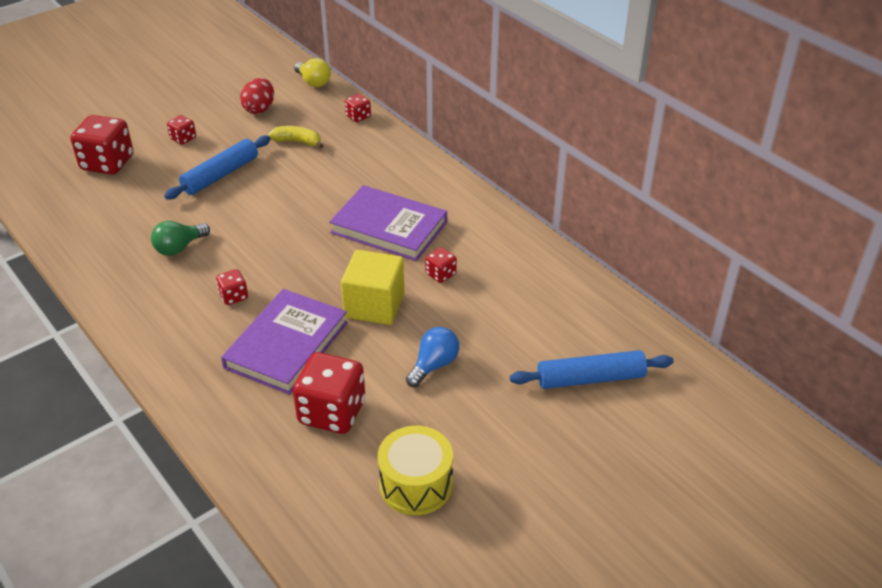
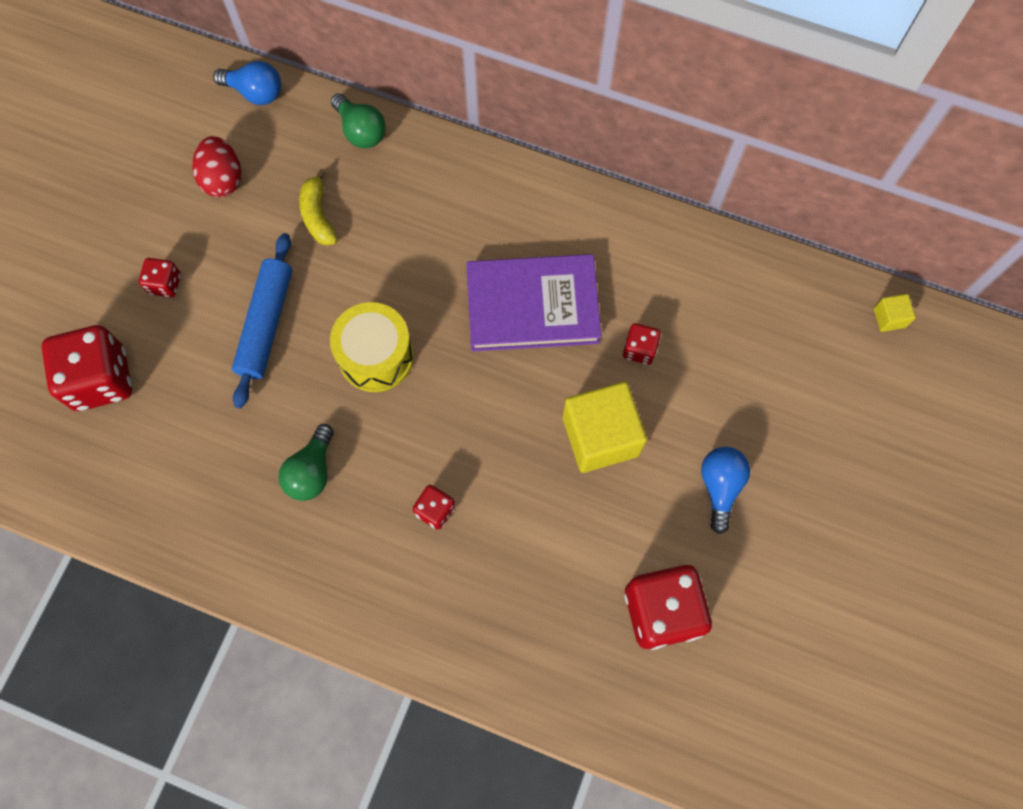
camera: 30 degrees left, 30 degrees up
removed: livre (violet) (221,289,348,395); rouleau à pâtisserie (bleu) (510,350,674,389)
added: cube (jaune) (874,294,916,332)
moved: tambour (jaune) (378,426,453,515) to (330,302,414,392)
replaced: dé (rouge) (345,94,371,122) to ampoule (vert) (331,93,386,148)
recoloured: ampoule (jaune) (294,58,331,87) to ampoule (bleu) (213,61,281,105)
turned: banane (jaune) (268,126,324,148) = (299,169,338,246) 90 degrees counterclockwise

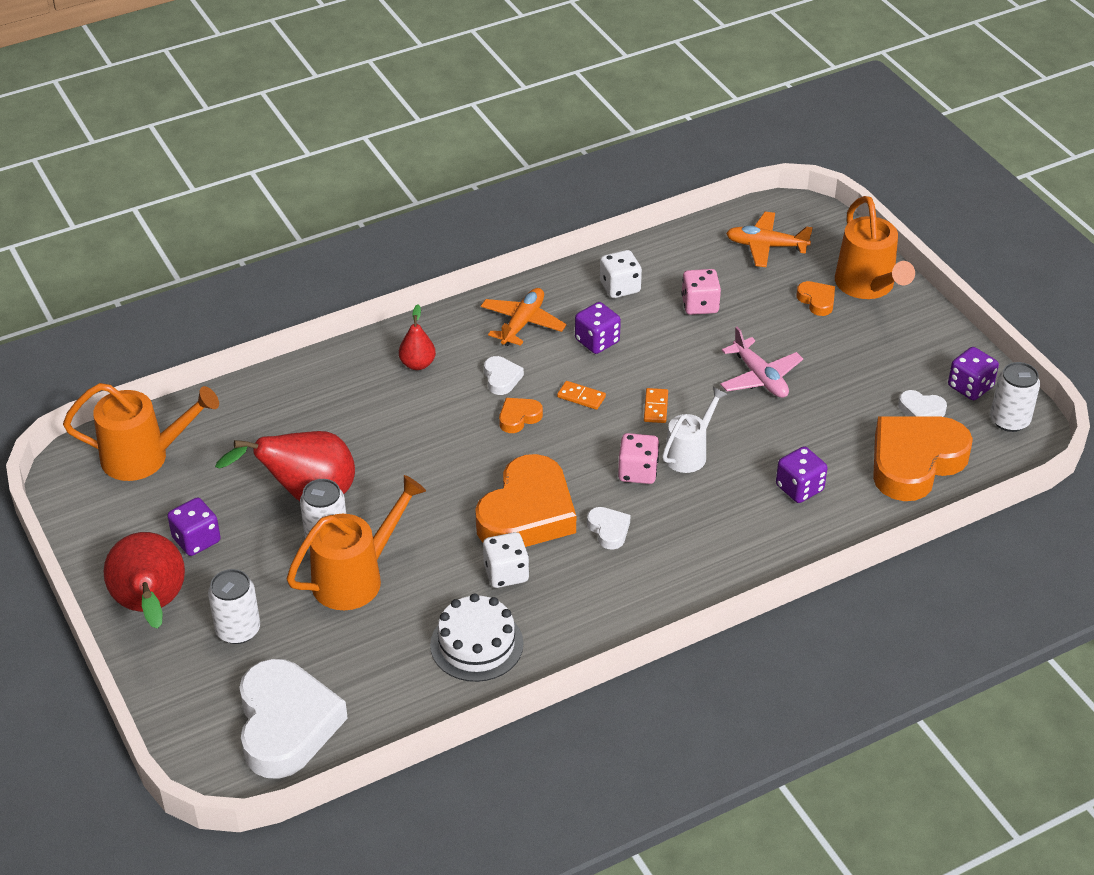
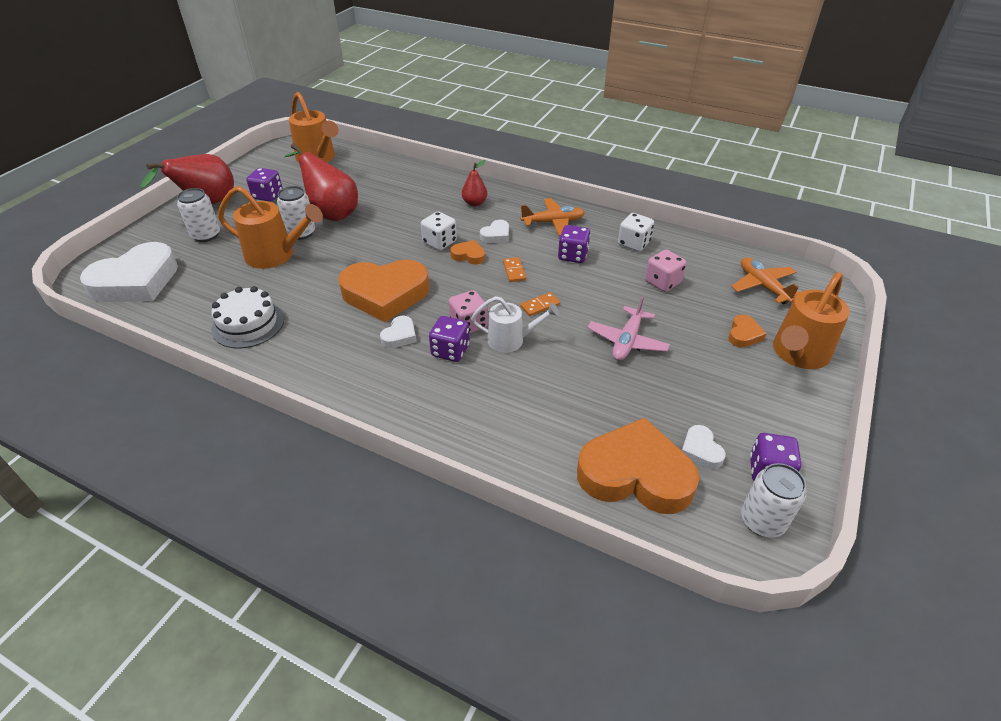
camera: 55 degrees right, 0 degrees up
moved: dé (violet) (776,446,827,503) to (429,316,470,362); dé (blanc) (483,532,529,588) to (421,211,457,250)

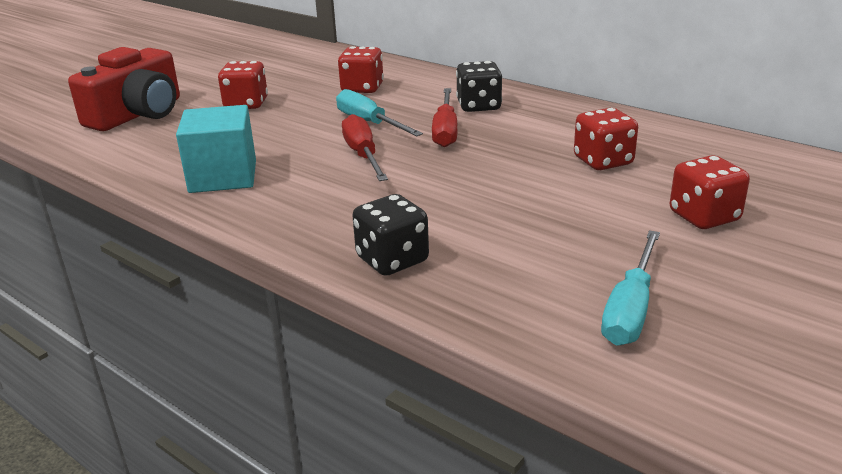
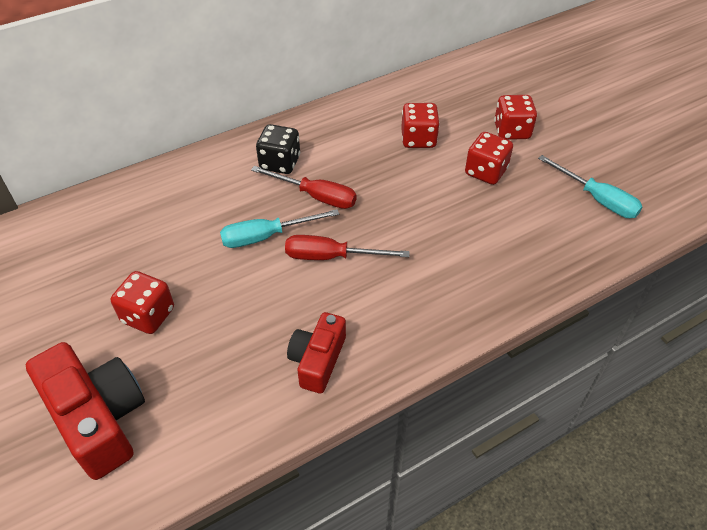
camera: 70 degrees left, 20 degrees up
removed: dé (noir) (352,194,429,276)
moved: dé (rouge) (338,46,384,93) to (465,132,513,185)
replaced: cube (turquoise) (176,105,256,193) to appareil photo (rouge) (287,312,346,393)

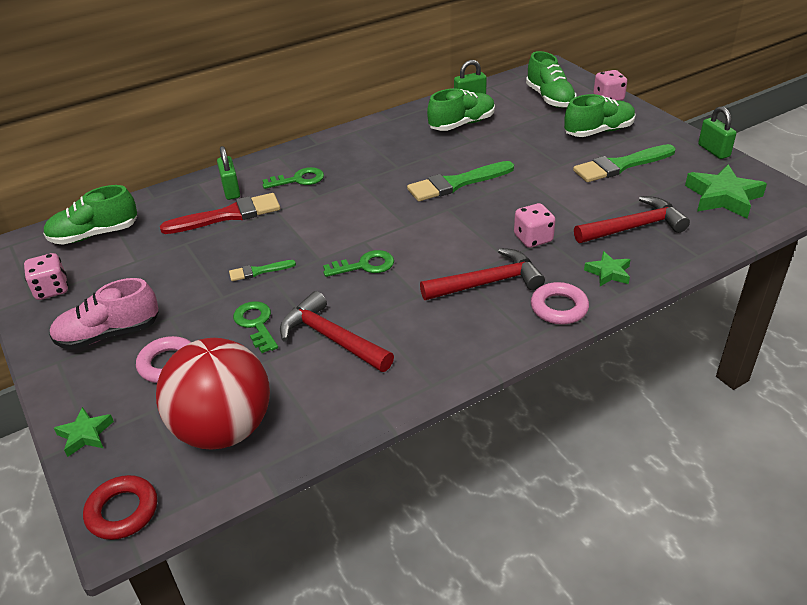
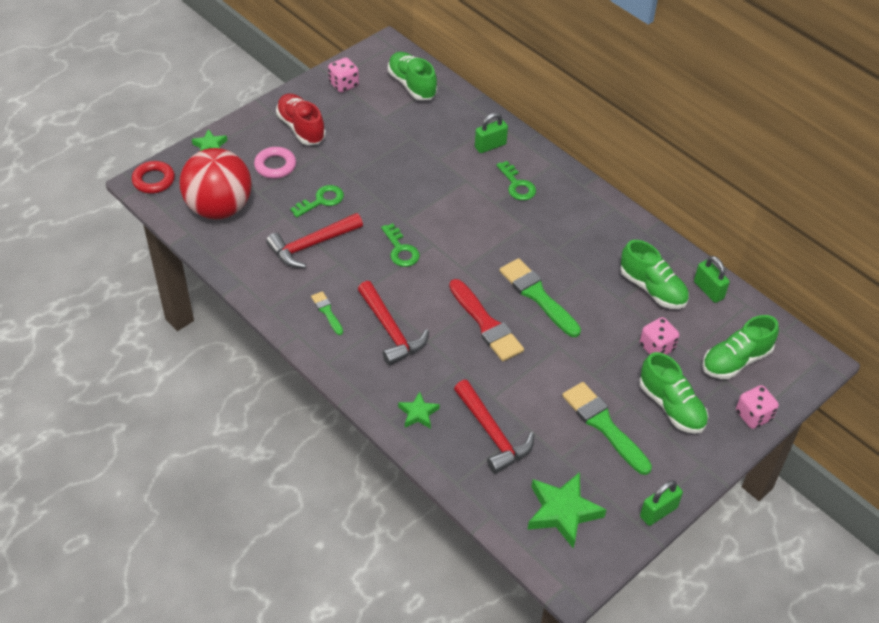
camera: 75 degrees right, 10 degrees up
removed: anneau (rose) (531,282,589,325)
moved: pinceau (rouge) (160,193,280,234) to (449,279,524,361); dé (rose) (514,203,555,248) to (640,317,679,355); pinceau (vert) (229,260,296,281) to (311,291,343,335)
recoloured: chaussure (rose) (49,278,158,350) to chaussure (rouge) (276,94,326,145)
turned: marteau (rouge) (280,291,394,372) = (266,213,363,268) 150 degrees counterclockwise

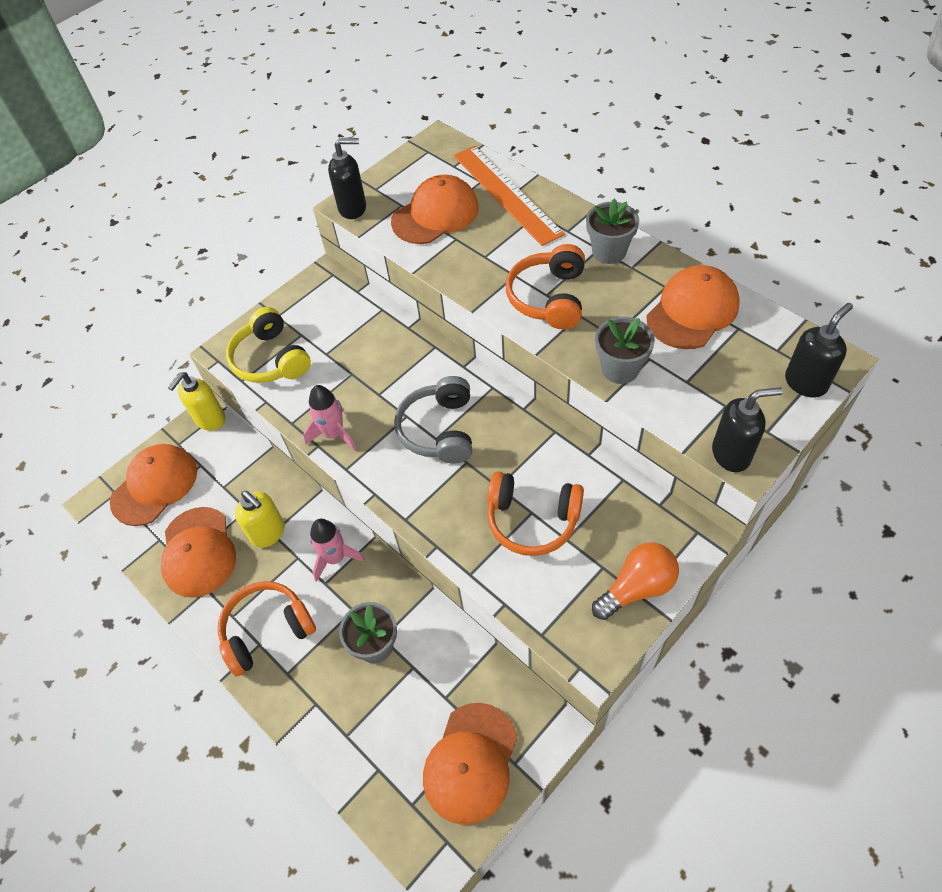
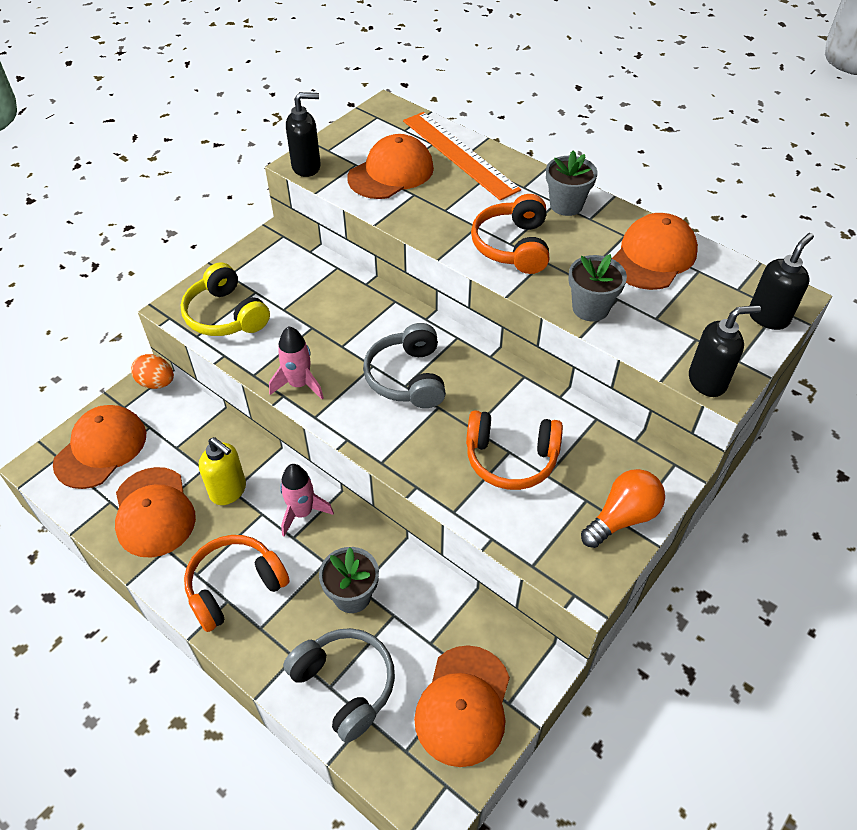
camera: 10 degrees left, 5 degrees down
added: casque audio (gris) (283,628,395,743)
replaced: distributeur de savon (jaune) (168,372,226,431) to œuf (orange) (131,354,174,389)

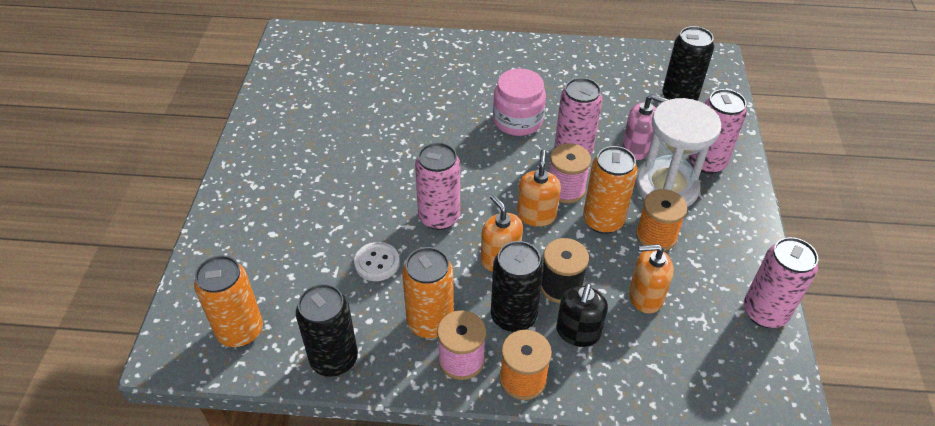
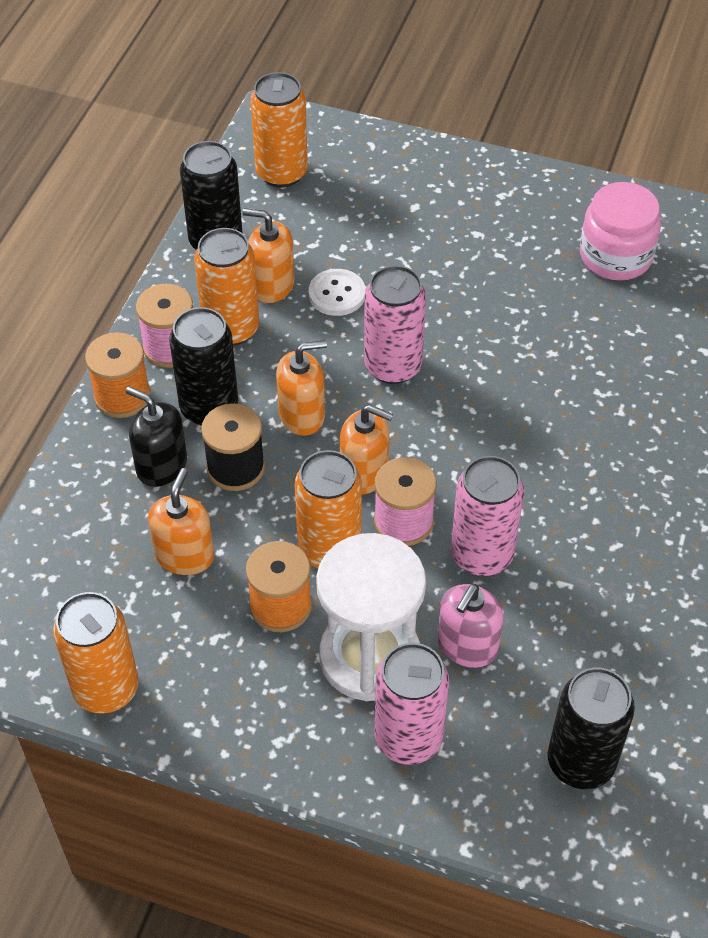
camera: 105 degrees right, 5 degrees up
added: distributeur de savon (orange) (243,208,294,303)
moved: bocal (rose) (493,68,546,136) to (580,182,661,281)
recoloured: canette (rose) (744,237,818,328) to canette (orange) (53,592,139,714)

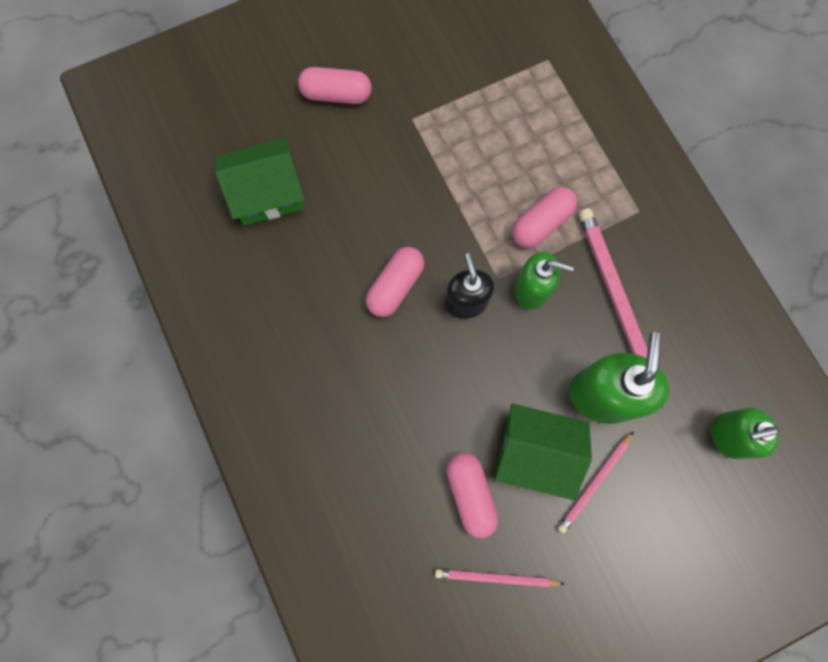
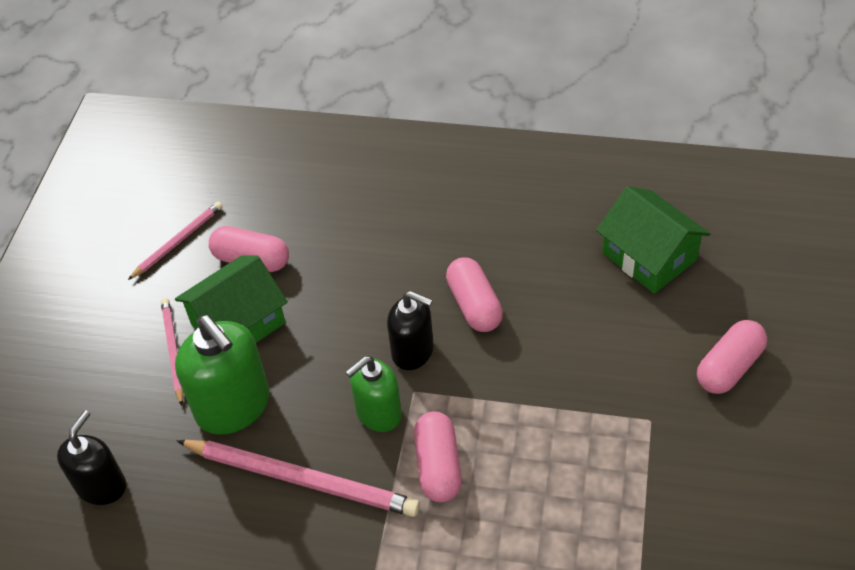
camera: 130 degrees right, 25 degrees down
recoloured: distributeur de savon (vert) (711,408,779,459) to distributeur de savon (noir) (57,410,126,505)
turned: maison (vert) (215,137,305,225) = (596,186,710,294) 60 degrees counterclockwise

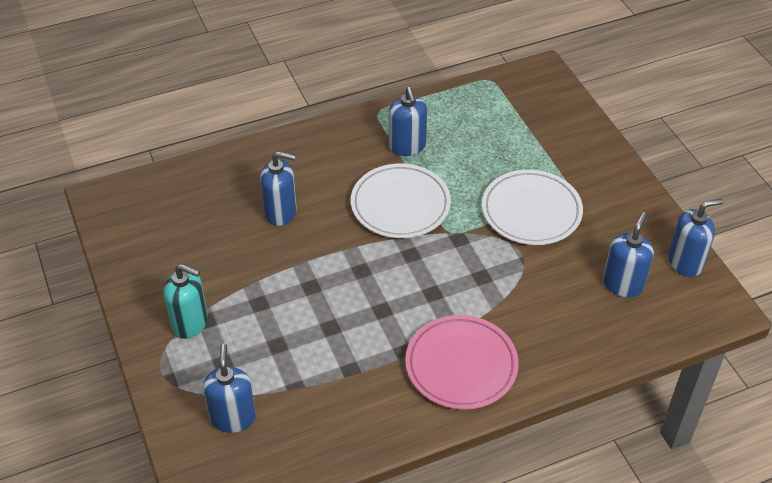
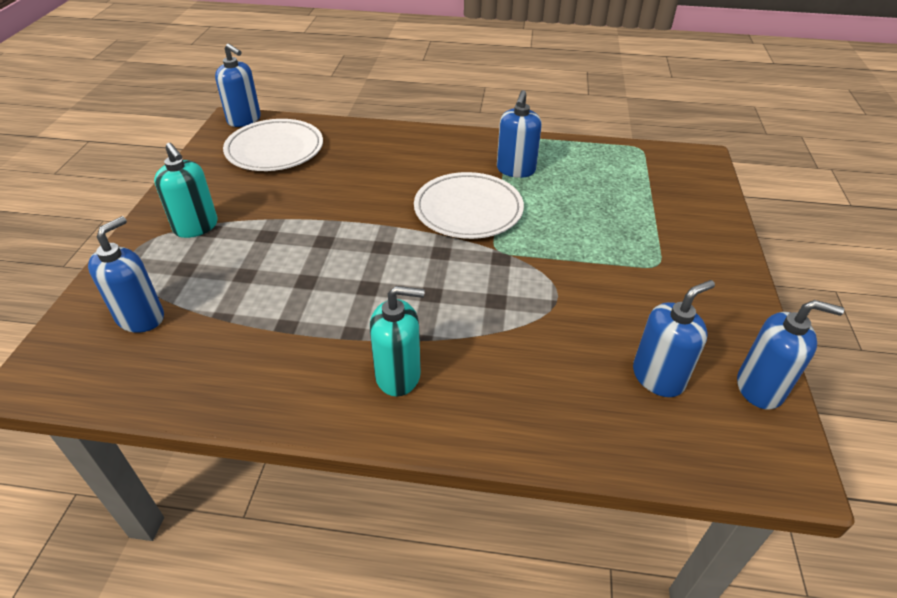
camera: 30 degrees right, 5 degrees down
moved: distributeur de savon (bleu) (260,151,297,226) to (215,43,261,127); assiette (blanc) (482,170,583,245) to (223,119,323,171)
replaced: assiette (rose) (405,315,519,410) to distributeur de savon (turquoise) (370,286,425,397)

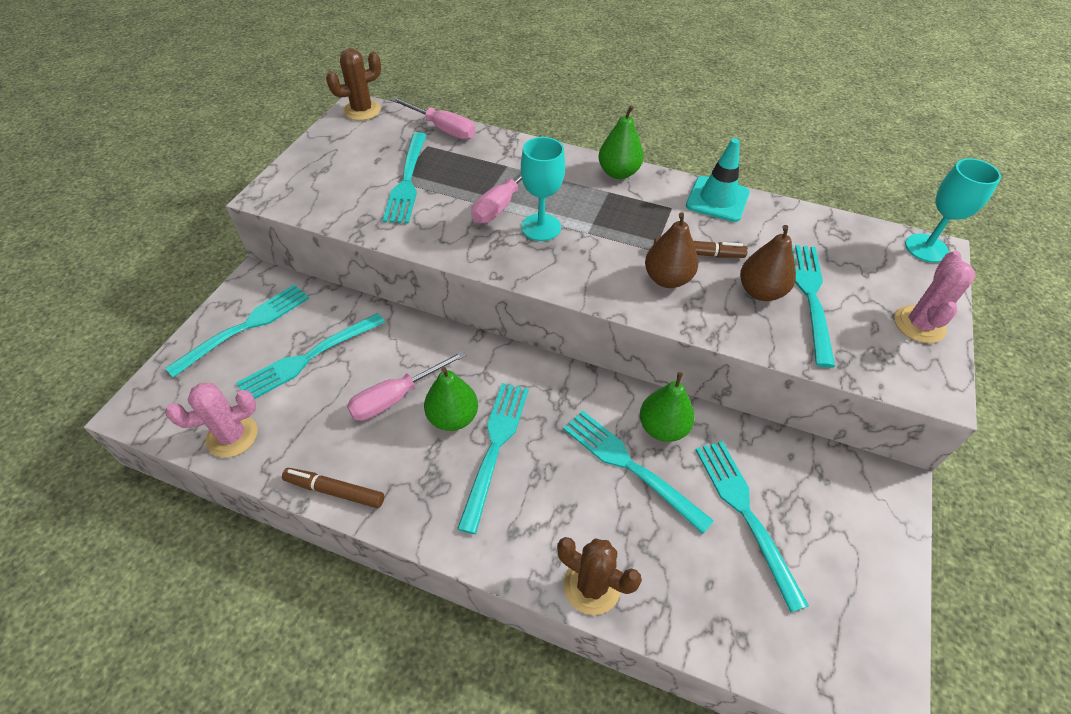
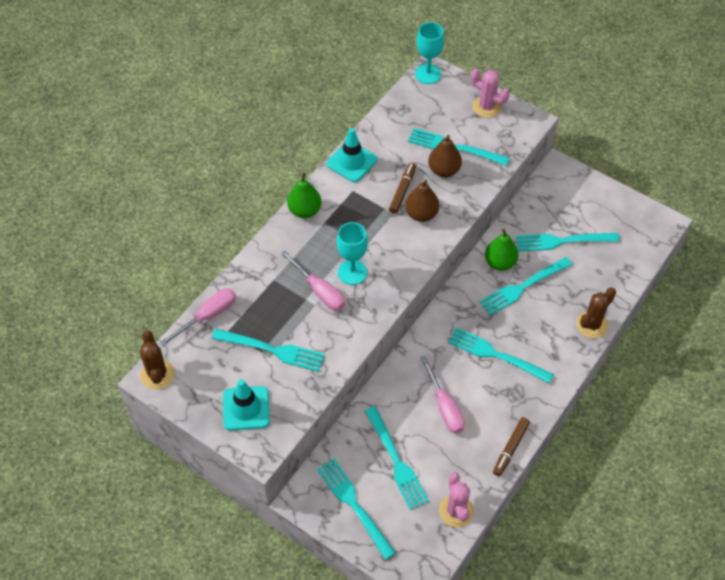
camera: 75 degrees left, 5 degrees up
removed: poire (vert) (424,367,478,431)
added: cône de chantier (turquoise) (223,379,270,431)

